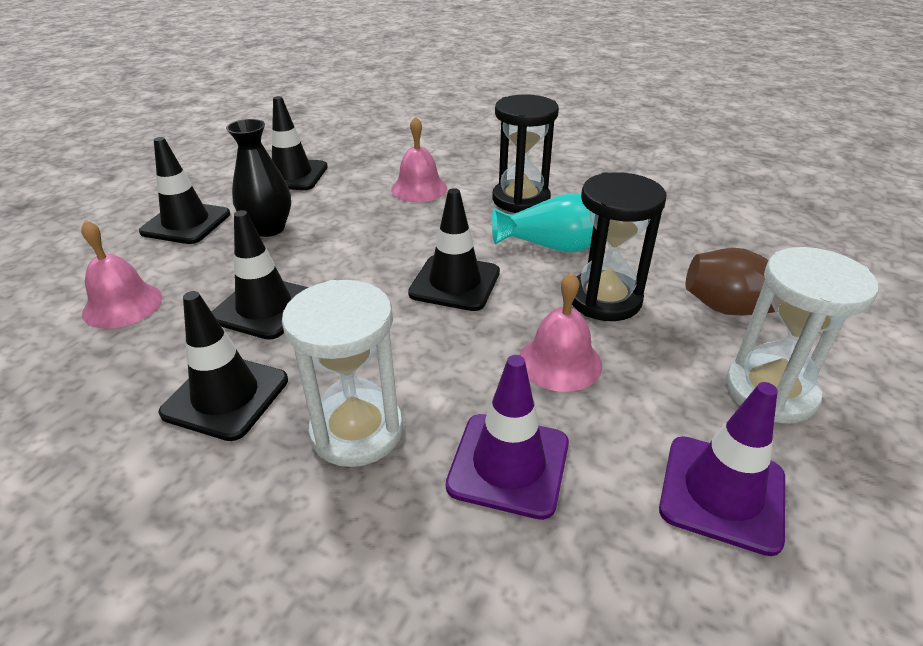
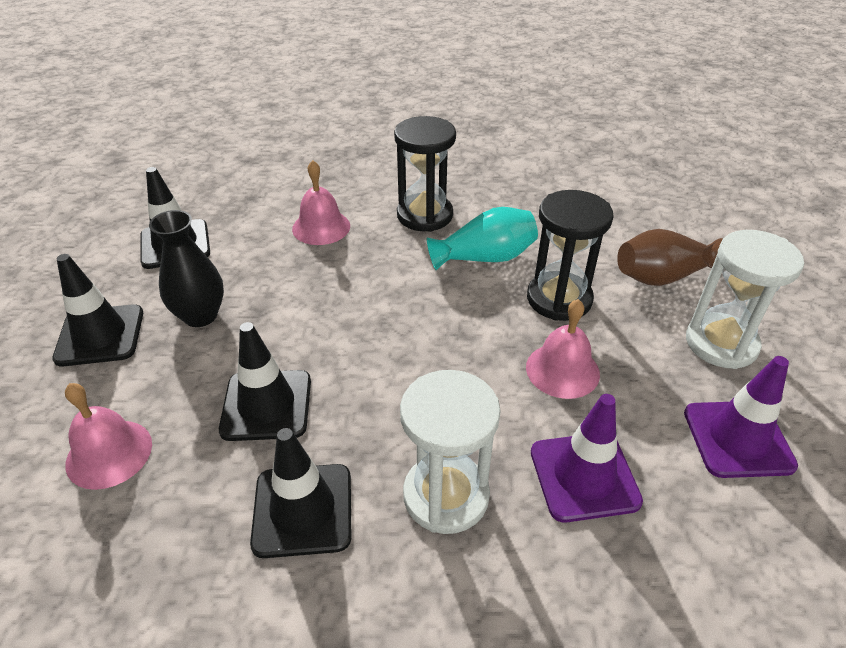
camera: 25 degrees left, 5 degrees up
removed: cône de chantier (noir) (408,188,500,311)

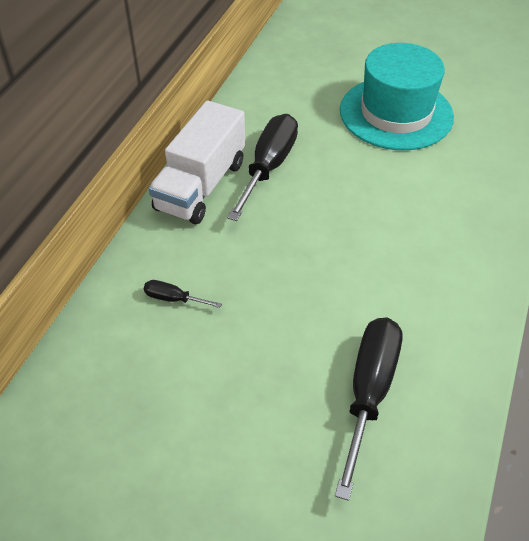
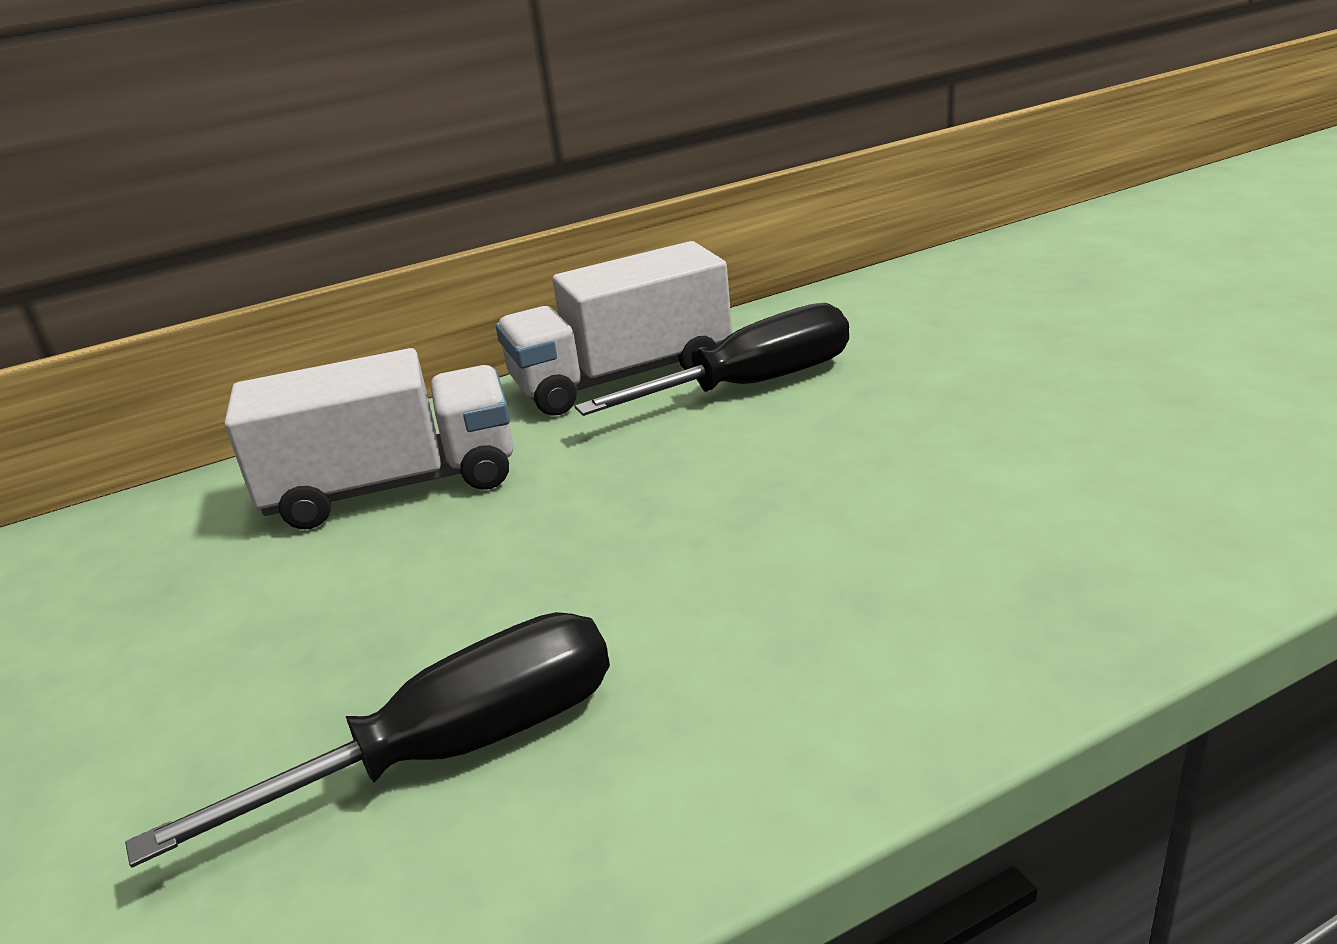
camera: 45 degrees right, 20 degrees down
removed: chapeau (turquoise) (340,43,454,150)
replaced: tournevis (noir) (144,280,222,308) to camion (blanc) (225,348,513,529)

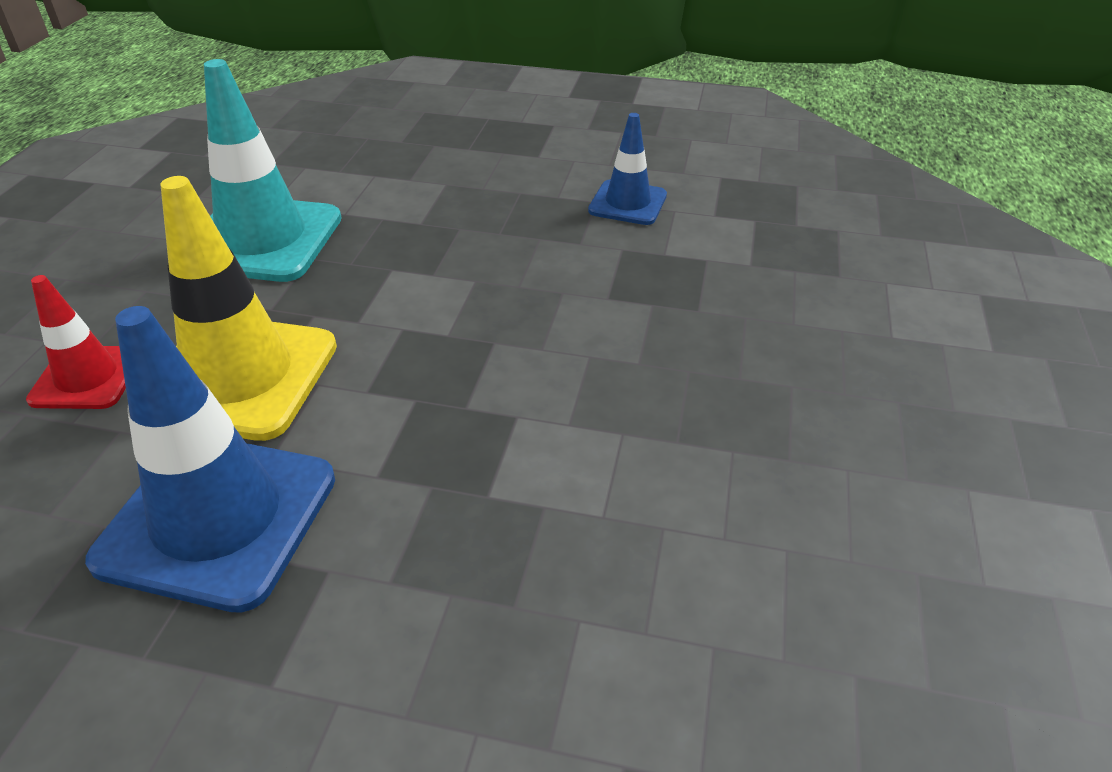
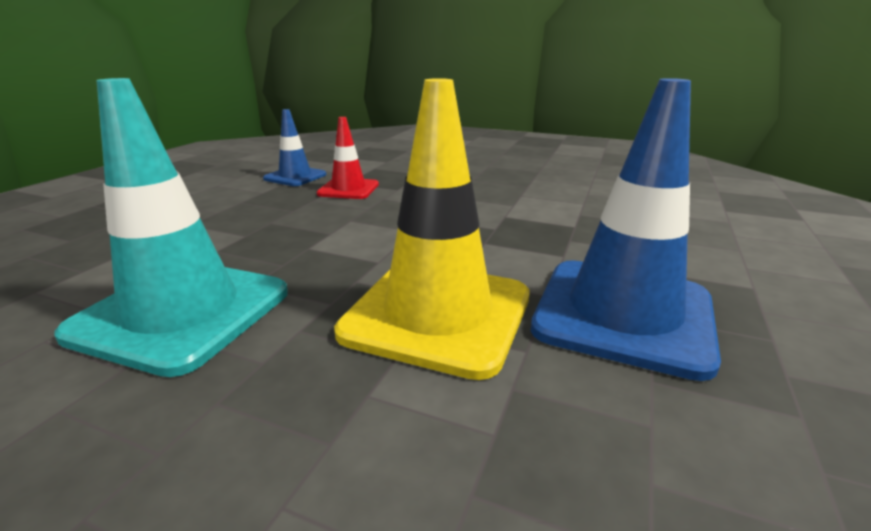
camera: 80 degrees left, 15 degrees down
moved: cône de chantier (rouge) (26,275,126,409) to (317,117,379,199)

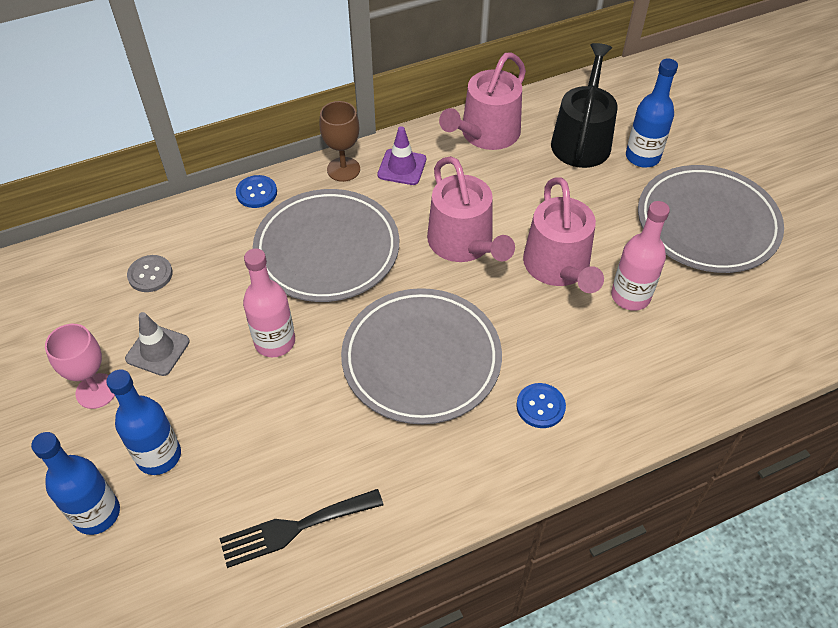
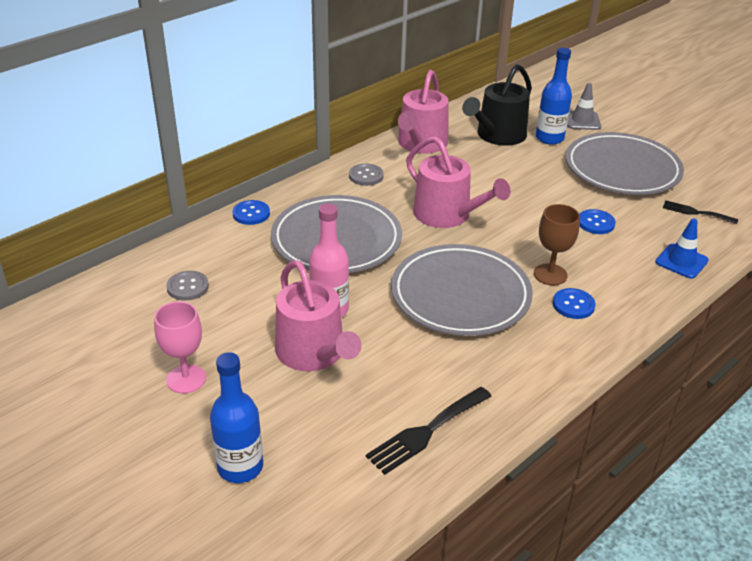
camera: 20 degrees left, 15 degrees down
removed: bouteille (bleu) (106,369,181,475)
added: fourchette (noir) (663,200,738,224); cône de chantier (bleu) (655,218,709,279)
moved: verre à pied (marron) (319,101,360,182) to (534,204,580,285); arrosoir (rose) (523,177,604,293) to (275,260,362,371); cône de chantier (gris) (125,312,190,376) to (567,83,601,130)
replaced: cône de chantier (violet) (377,126,426,185) to bouton (gris) (349,164,384,186); bouteille (rose) (611,201,670,311) to bouton (bleu) (580,209,616,234)
turned: arrosoir (noir) (551,43,617,168) = (462,64,532,146) 135 degrees counterclockwise

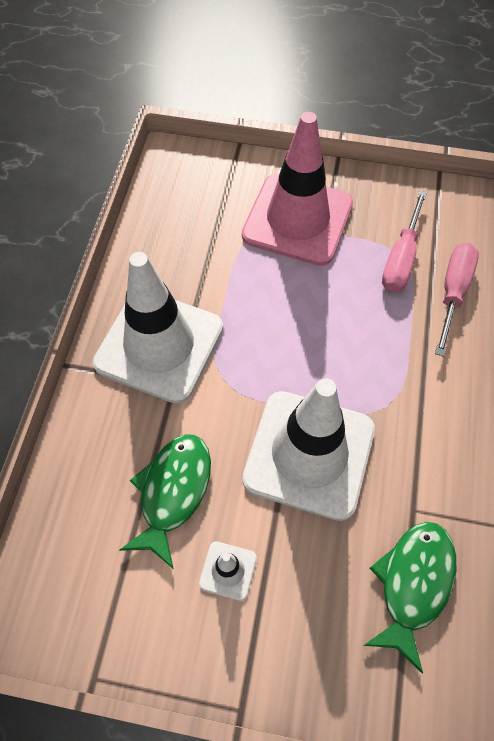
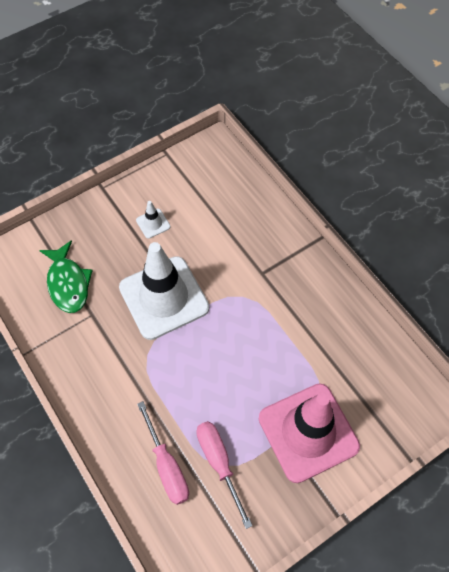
camera: 135 degrees right, 0 degrees up
removed: cône de chantier (blanc) (93,252,223,404); poisson (vert) (120,434,211,569)

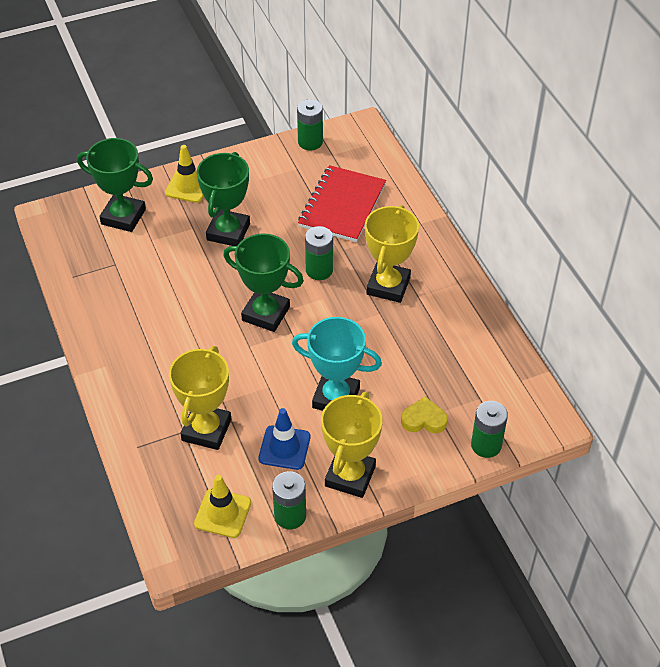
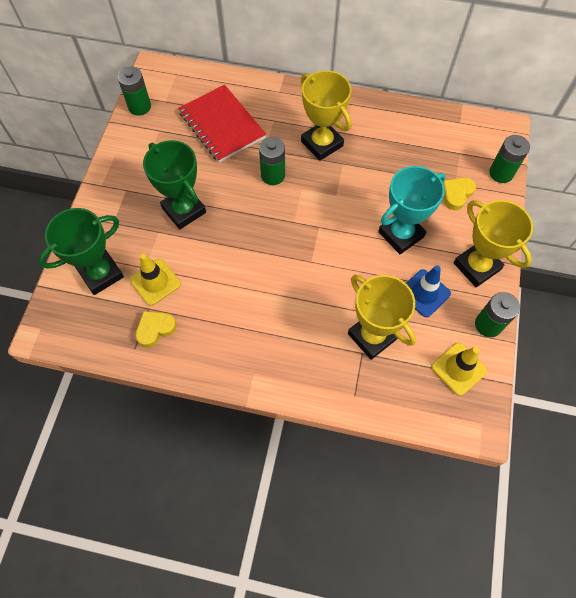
camera: 55 degrees left, 15 degrees up
removed: trophée (vert) (223,233,304,332)
added: cœur (jaune) (135,311,177,348)
moved: cône de chantier (jaune) (165,145,204,203) to (130,254,181,306)

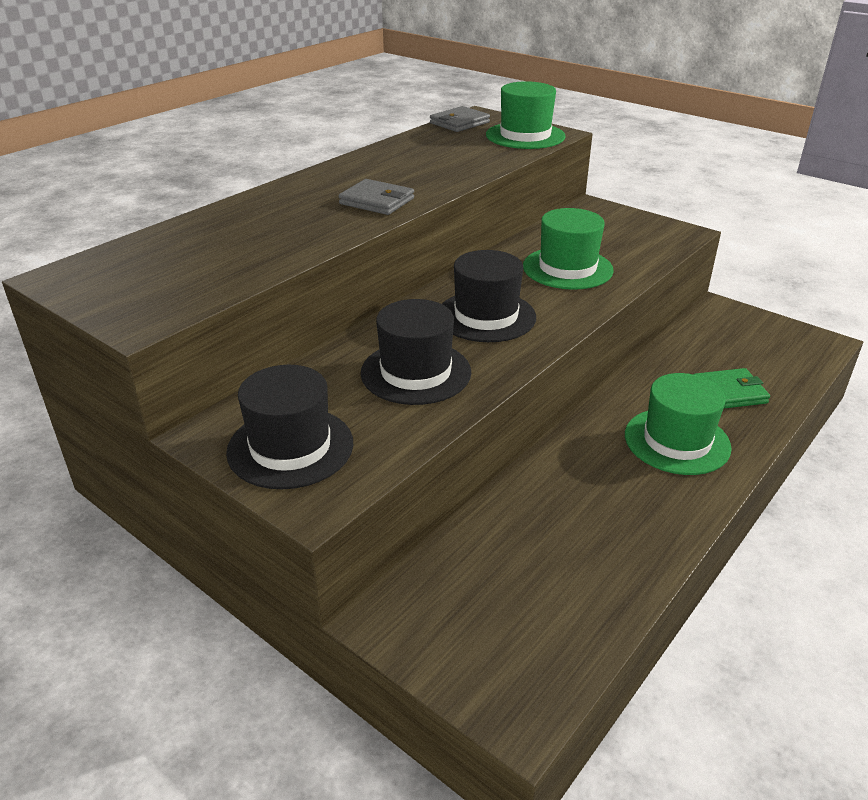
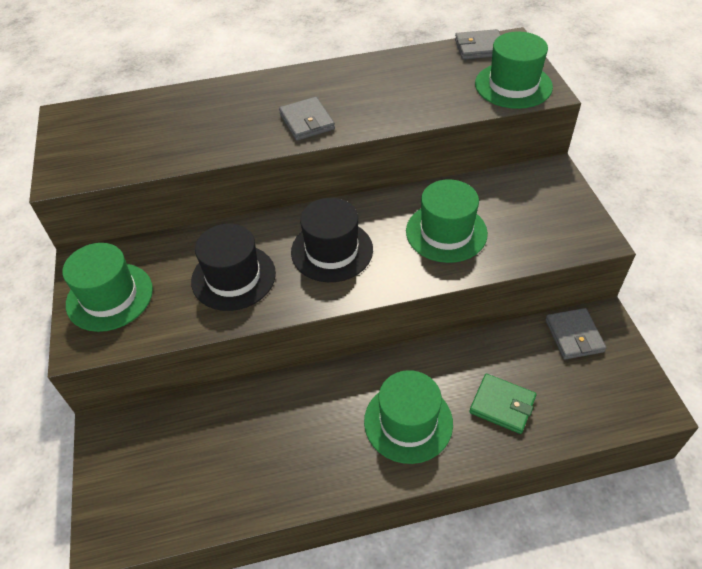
camera: 40 degrees right, 15 degrees up
added: portefeuille (gris) (545,308,606,359)
recoloured: chapeau (noir) (226,365,353,489) to chapeau (vert) (62,243,153,332)

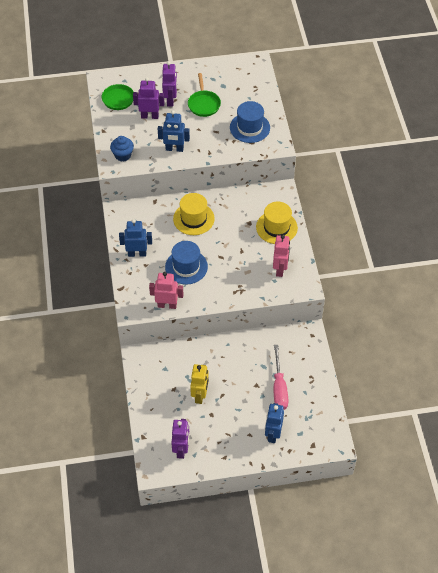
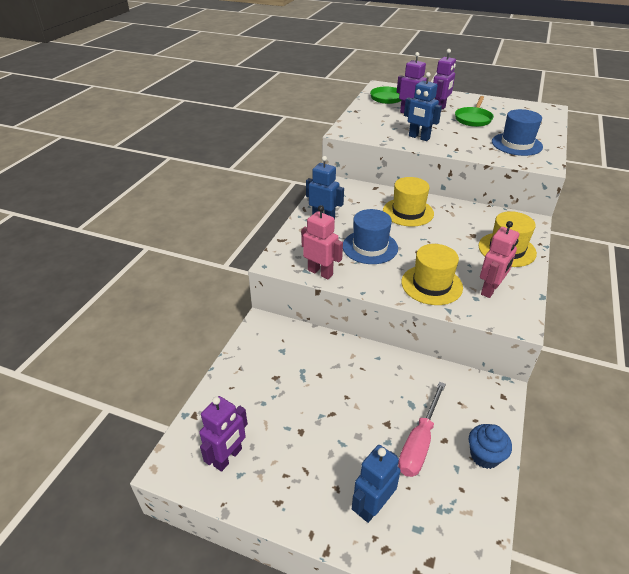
camera: 30 degrees right, 15 degrees down
removed: robot (jaune) (190,364,209,404)
added: chapeau (jaune) (401,244,463,305)
moved: muffin (bleu) (110,136,134,162) to (469,424,512,469)

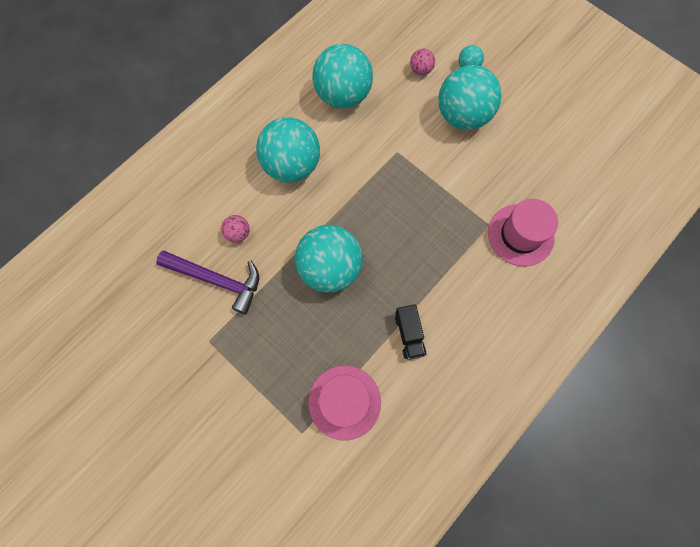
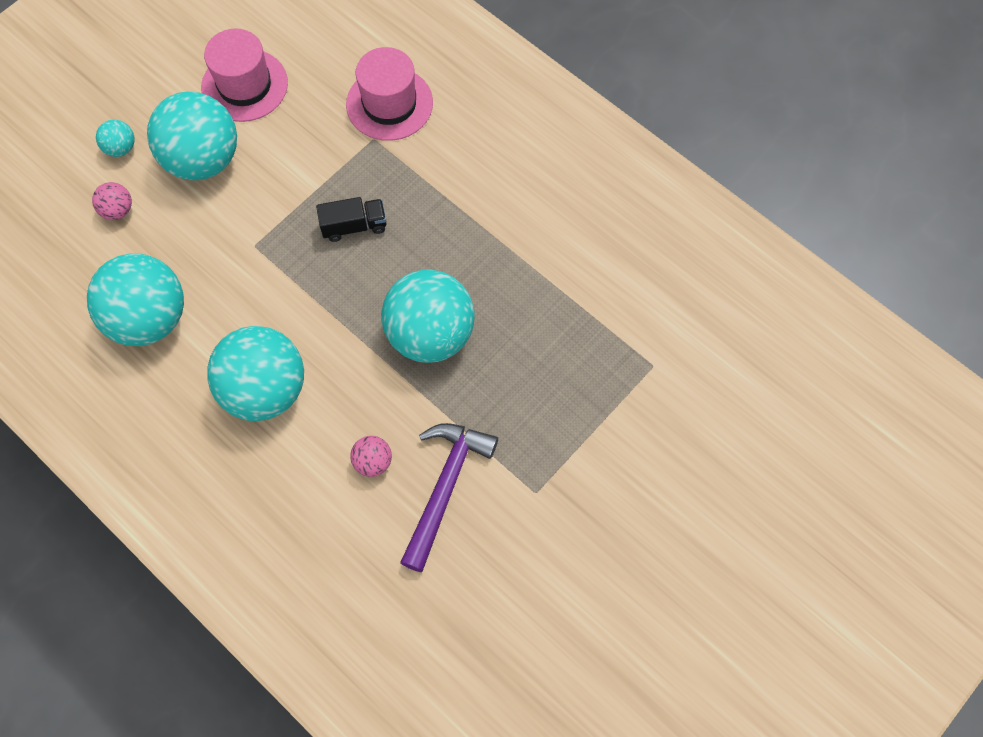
camera: 90 degrees left, 5 degrees down
moved: camion (noir) (395,304,427,360) to (316,197,386,242); chapeau (rose) (308,365,381,441) to (201,29,288,122)

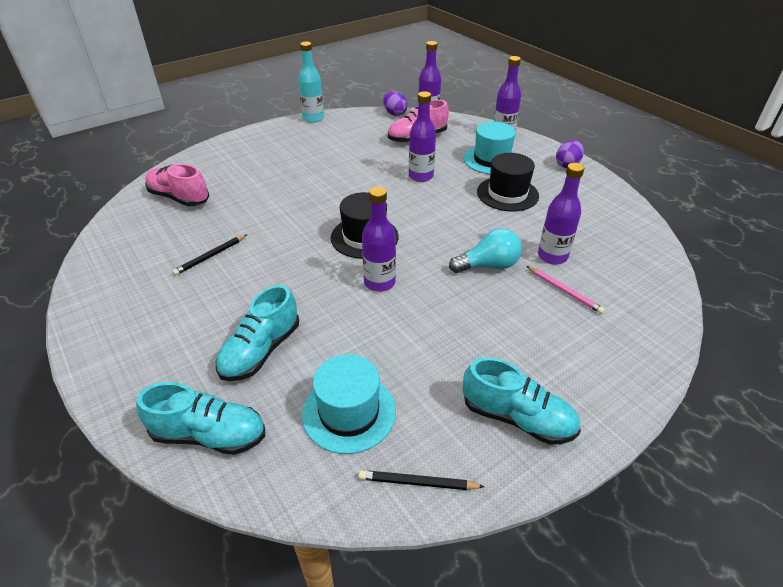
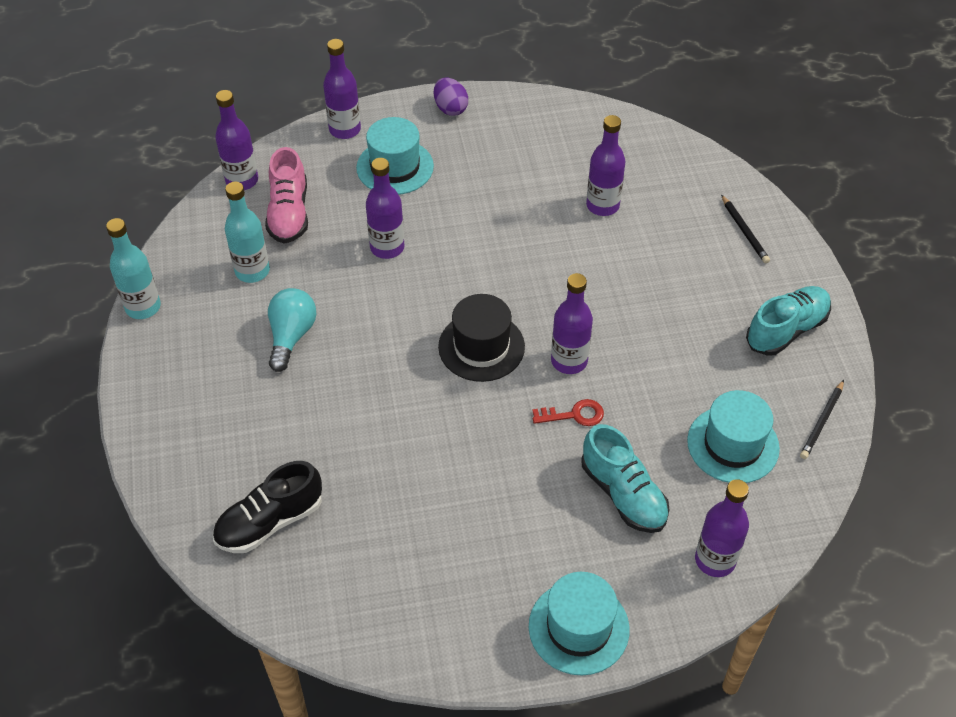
camera: 65 degrees left, 10 degrees up
removed: œuf (violet) (383,91,408,116); chapeau (noir) (477,153,539,212); crayon (rose) (526,266,605,314)
added: bouteille (turquoise) (225,182,270,283); clé (rouge) (533,399,604,426); chapeau (turquoise) (529,572,630,676)
moved: ampoule (turquoise) (449,228,522,273) to (268,288,316,372); crayon (noir) (172,235,247,276) to (721,195,770,263)
replaced: chaussure (turquoise) (136,382,265,455) to bouteille (violet) (695,479,749,577)
recoloured: chaussure (rose) (145,164,209,206) to chaussure (noir) (213,461,322,553)

